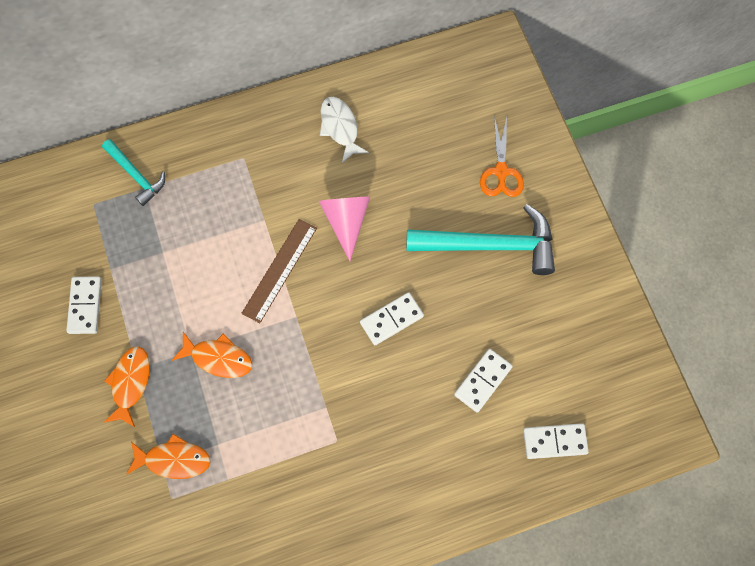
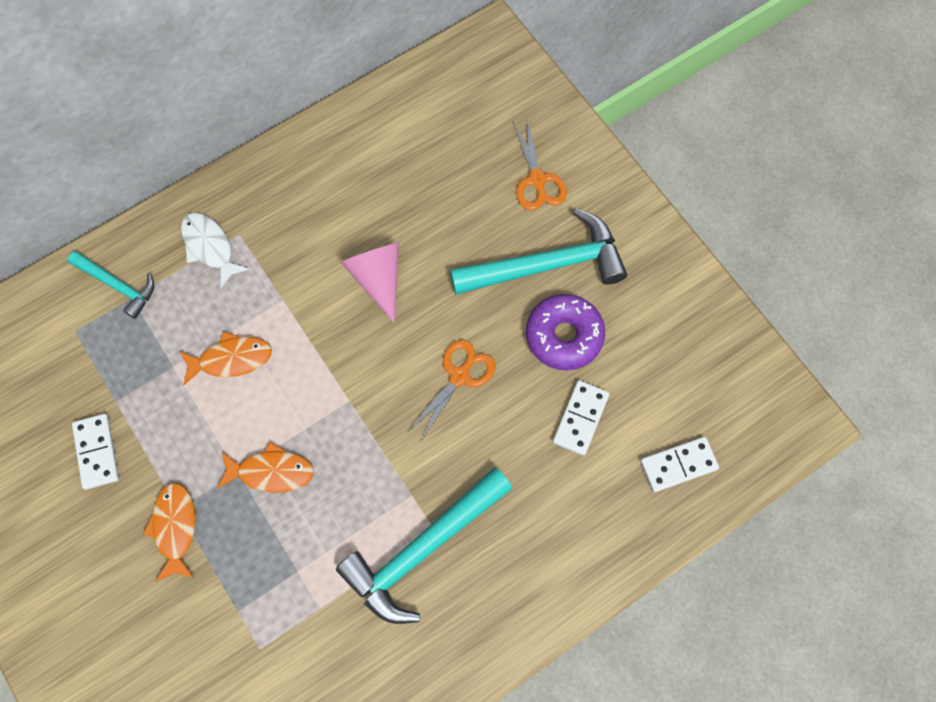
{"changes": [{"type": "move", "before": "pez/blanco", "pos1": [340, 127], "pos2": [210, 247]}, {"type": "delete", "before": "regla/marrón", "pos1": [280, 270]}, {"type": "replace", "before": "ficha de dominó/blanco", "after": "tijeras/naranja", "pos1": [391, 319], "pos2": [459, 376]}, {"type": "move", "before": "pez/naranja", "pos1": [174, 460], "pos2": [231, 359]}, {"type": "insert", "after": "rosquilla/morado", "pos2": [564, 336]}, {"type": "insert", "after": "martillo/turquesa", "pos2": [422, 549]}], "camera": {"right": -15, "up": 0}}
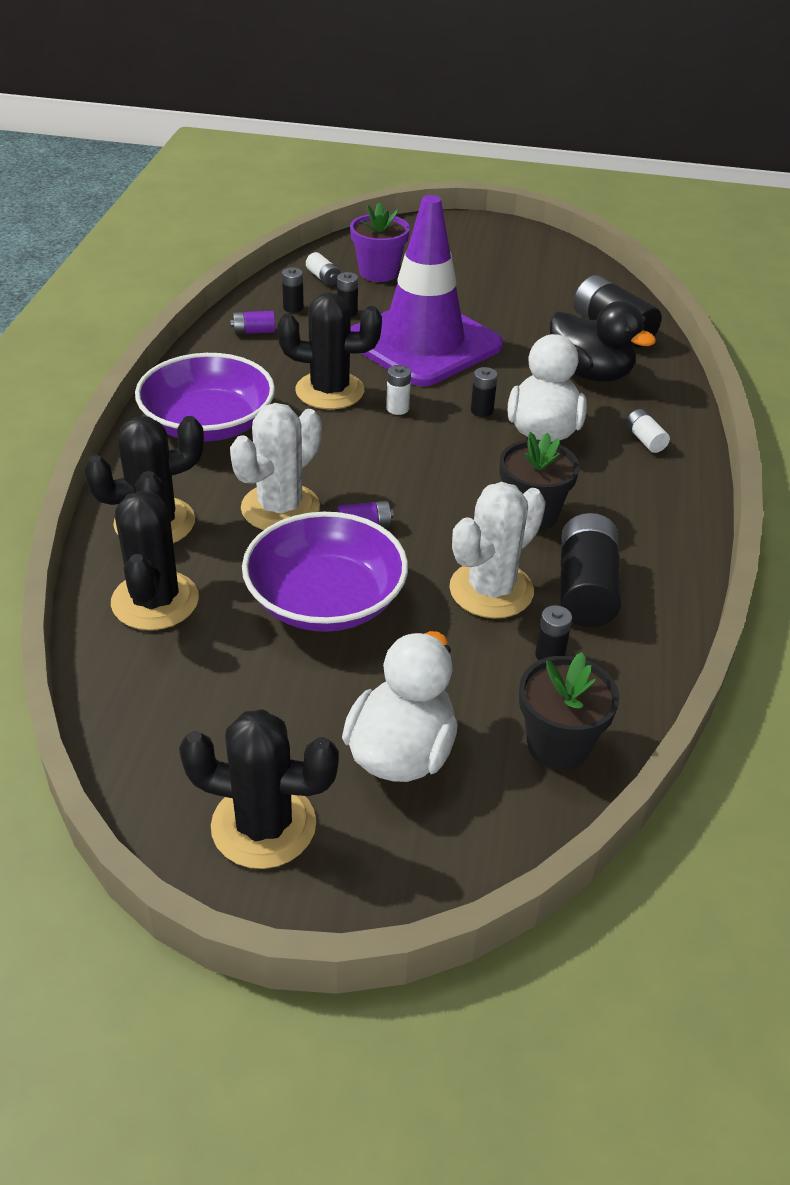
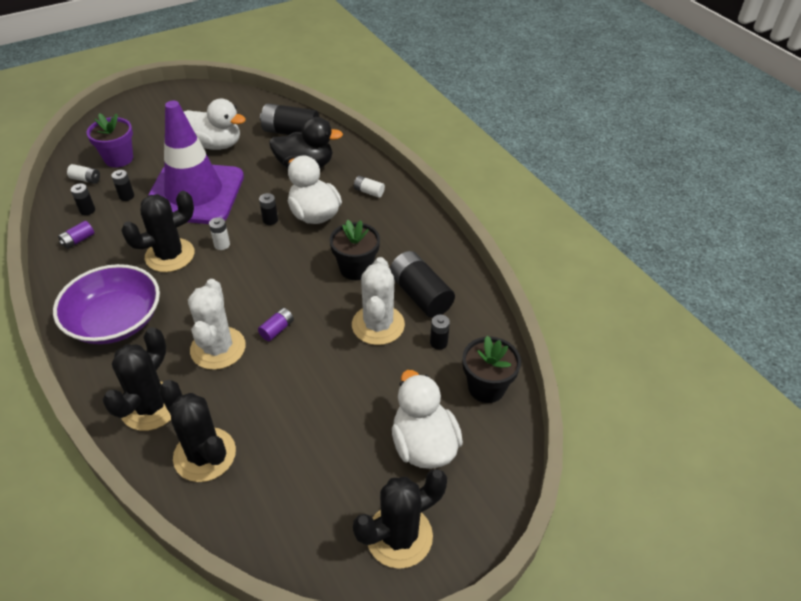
{"changes": [{"type": "delete", "before": "cuenco/morado", "pos1": [325, 600]}, {"type": "insert", "after": "pato/blanco", "pos2": [216, 145]}], "camera": {"right": -40, "up": 5}}
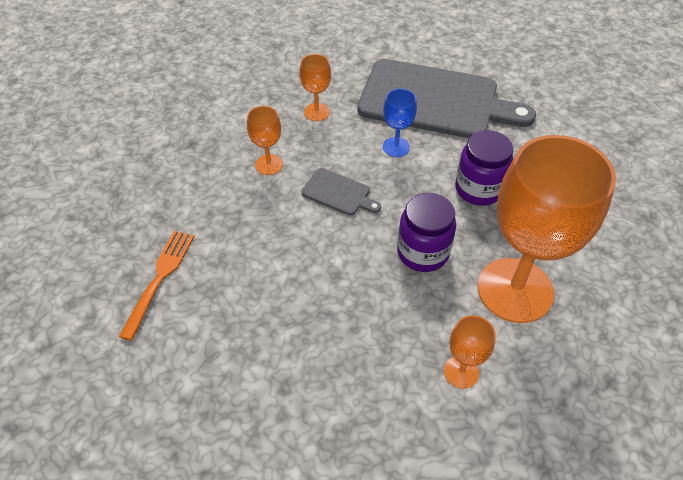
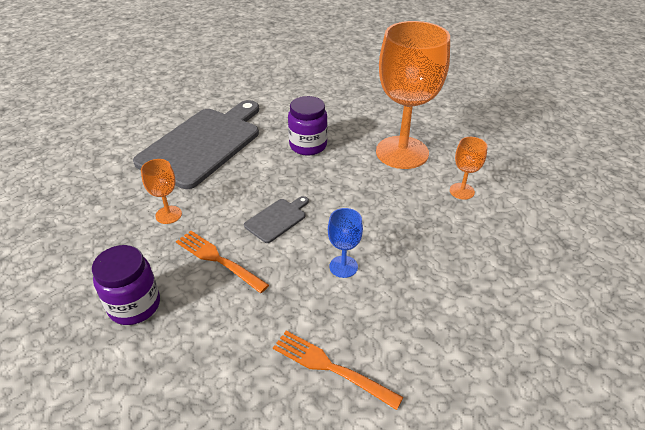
{"changes": [{"type": "move", "before": "copa/azul", "pos1": [396, 147], "pos2": [343, 266]}, {"type": "replace", "before": "copa/naranja", "after": "tenedor/naranja", "pos1": [269, 164], "pos2": [218, 260]}, {"type": "move", "before": "tarro/morado", "pos1": [422, 252], "pos2": [134, 305]}], "camera": {"right": -75, "up": -10}}
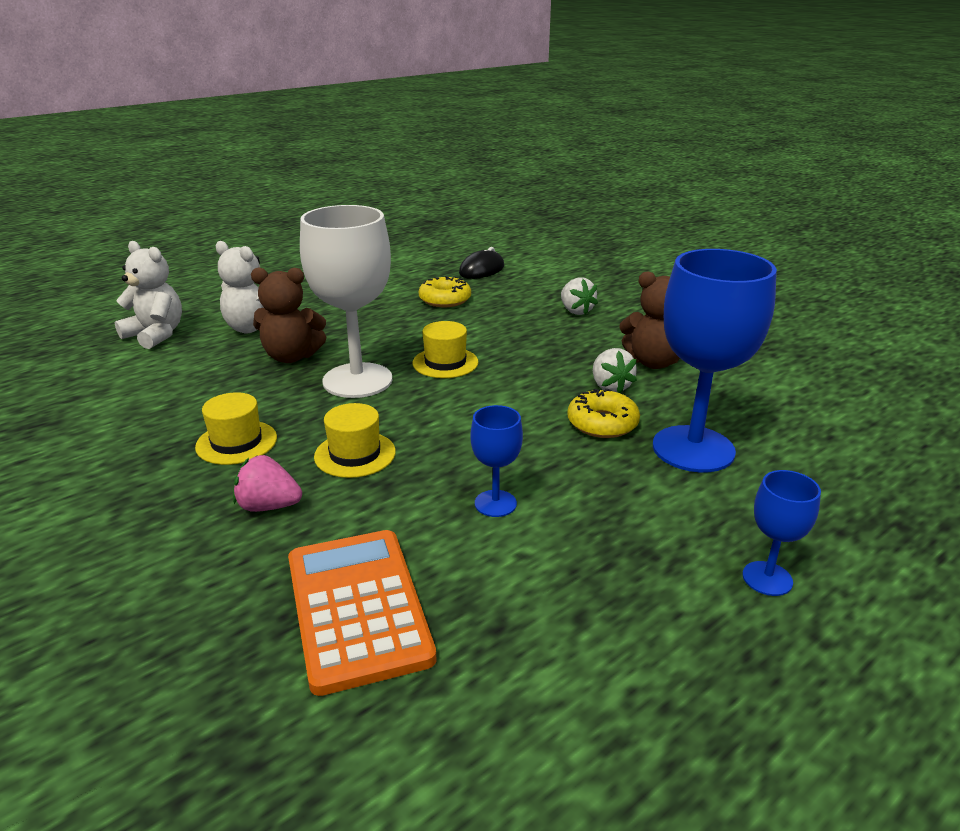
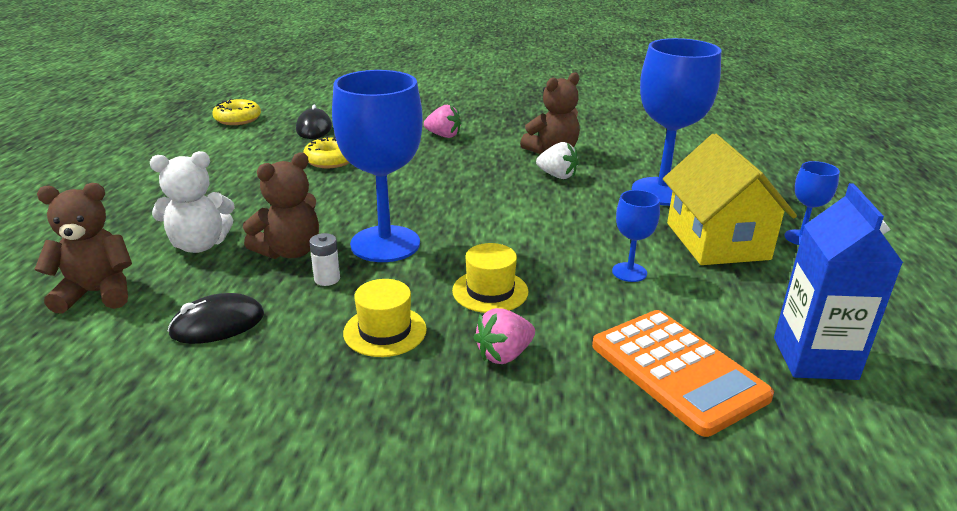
{"changes": [{"type": "recolor", "before": "copa/blanco", "after": "copa/azul", "pos1": [357, 380], "pos2": [385, 244]}, {"type": "recolor", "before": "osito/blanco", "after": "osito/marrón", "pos1": [156, 335], "pos2": [97, 293]}, {"type": "recolor", "before": "fresa/blanco", "after": "fresa/rosa", "pos1": [576, 311], "pos2": [443, 136]}, {"type": "delete", "before": "sombrero/amarillo", "pos1": [445, 363]}, {"type": "move", "before": "rosquilla/amarillo", "pos1": [602, 423], "pos2": [238, 119]}, {"type": "rotate", "before": "calculadora/naranja", "pos1": [357, 608], "pos2": [677, 371], "turn": -150}, {"type": "insert", "after": "casa/amarillo", "pos2": [717, 241]}, {"type": "insert", "after": "cartón de leche/azul", "pos2": [814, 358]}, {"type": "insert", "after": "pila/blanco", "pos2": [327, 279]}, {"type": "insert", "after": "ratón/negro", "pos2": [217, 324]}], "camera": {"right": -45, "up": 0}}
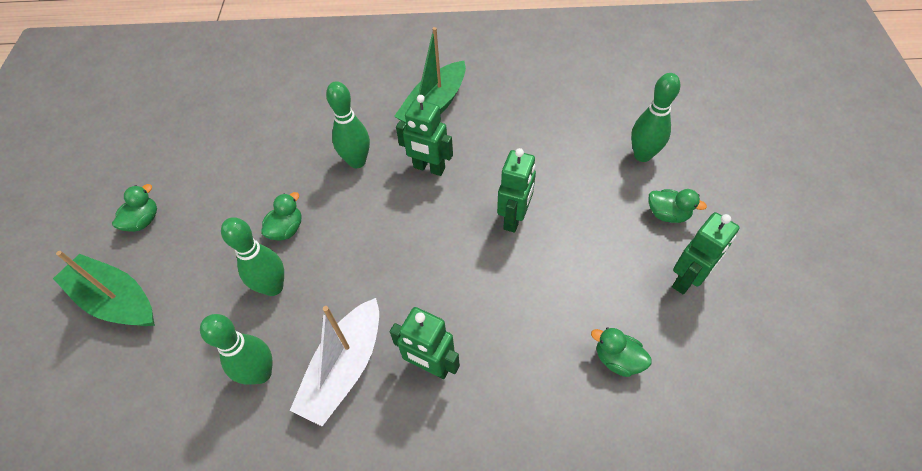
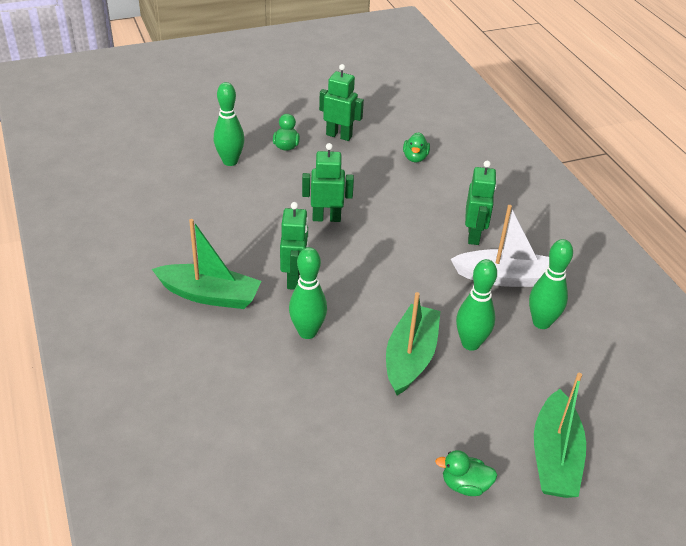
{"changes": [{"type": "replace", "before": "pato/verde", "after": "barco/verde", "pos1": [286, 229], "pos2": [410, 357]}], "camera": {"right": -115, "up": -15}}
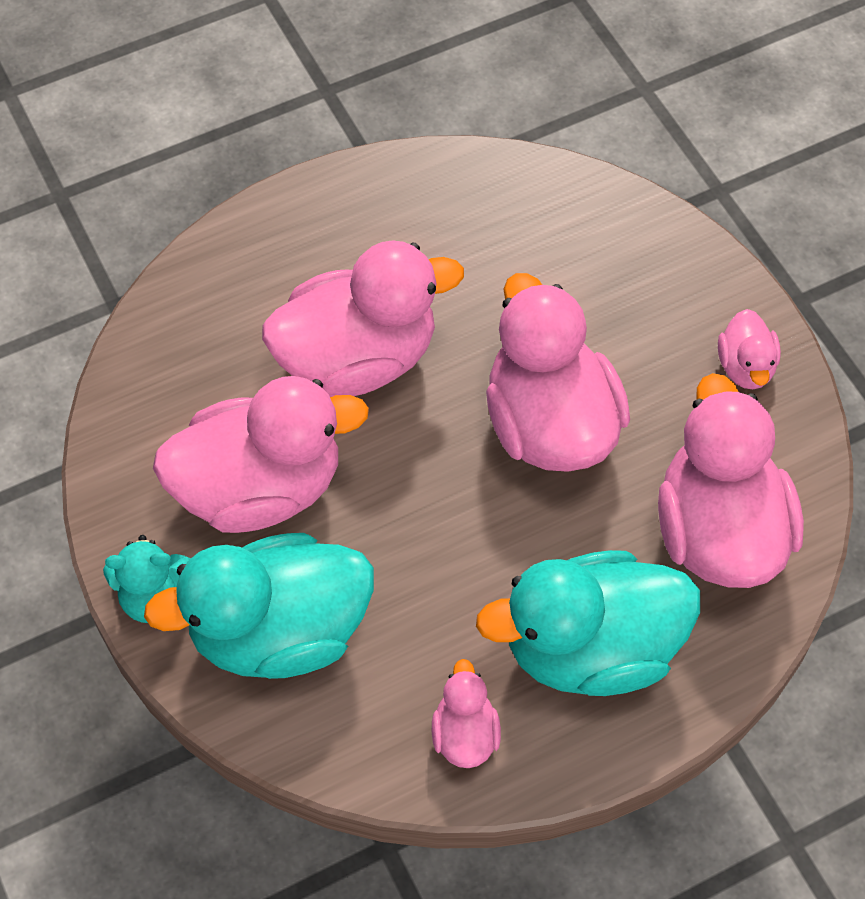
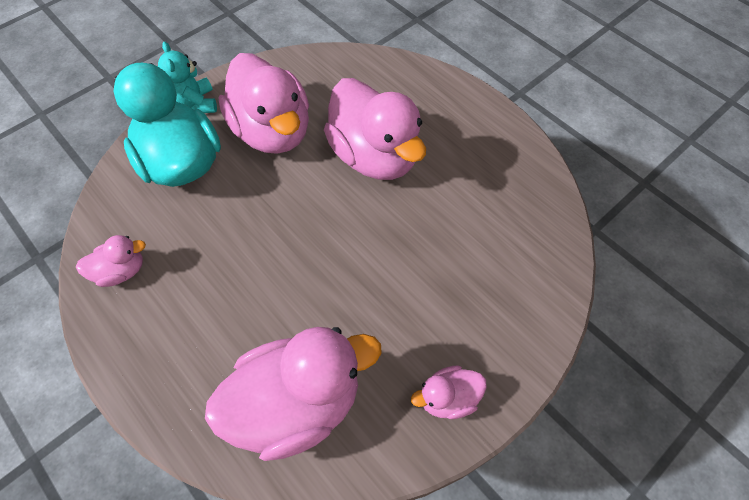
{"changes": [{"type": "delete", "before": "pato/rosa", "pos1": [549, 423]}, {"type": "delete", "before": "pato/turquesa", "pos1": [590, 647]}], "camera": {"right": 75, "up": 0}}
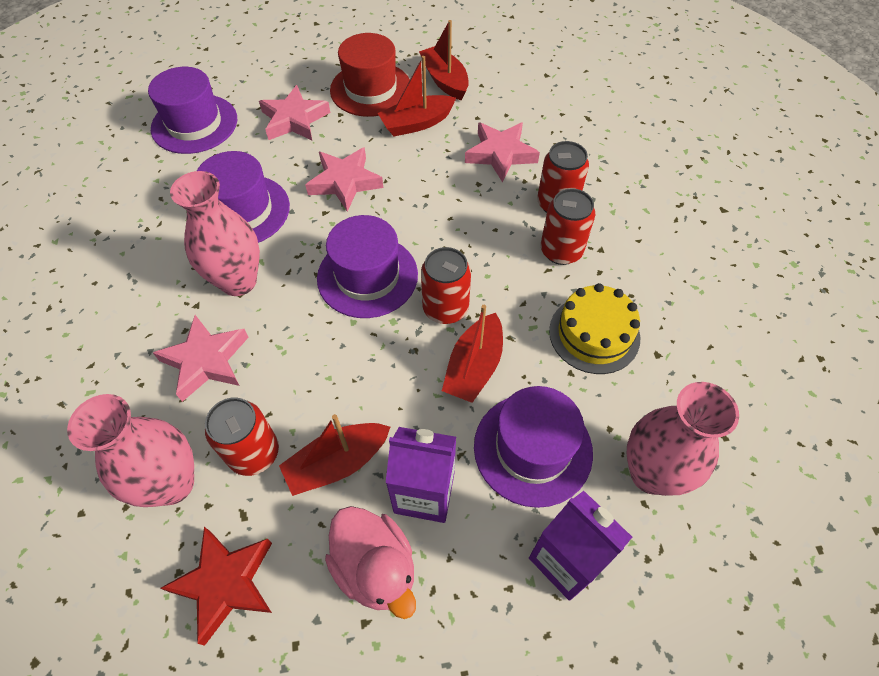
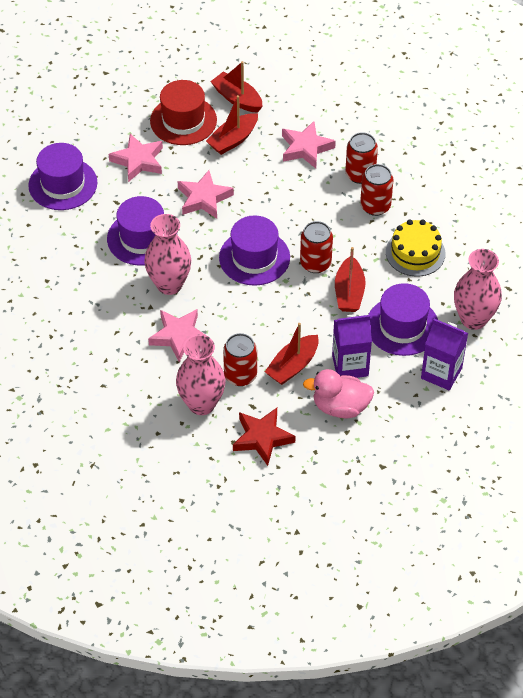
{"changes": [{"type": "rotate", "before": "pato/rosa", "pos1": [375, 567], "pos2": [340, 407], "turn": 150}], "camera": {"right": -20, "up": -5}}
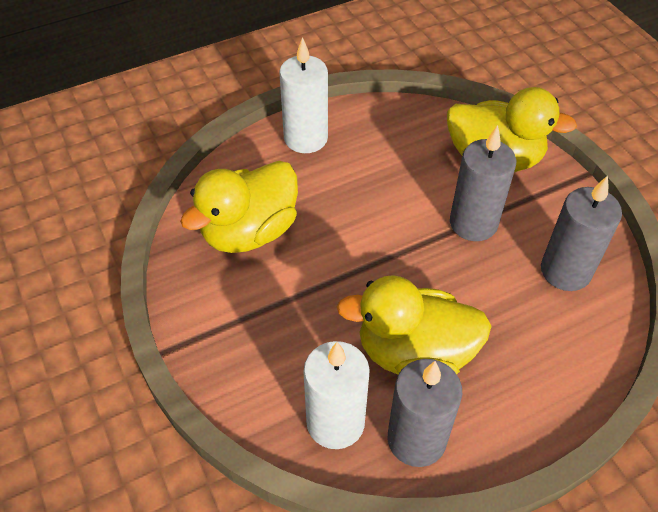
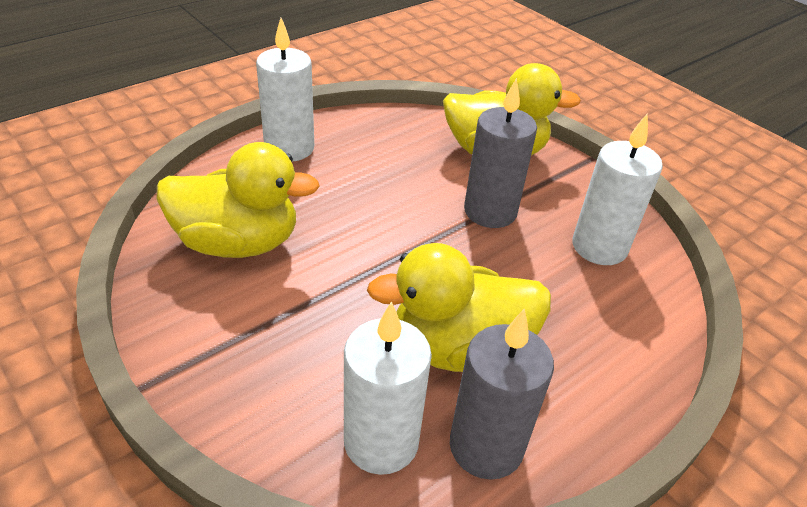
{"changes": [{"type": "rotate", "before": "pato/amarillo", "pos1": [249, 231], "pos2": [238, 242], "turn": -120}, {"type": "recolor", "before": "vela/gris", "after": "vela/blanco", "pos1": [565, 271], "pos2": [599, 247]}], "camera": {"right": -15, "up": -10}}
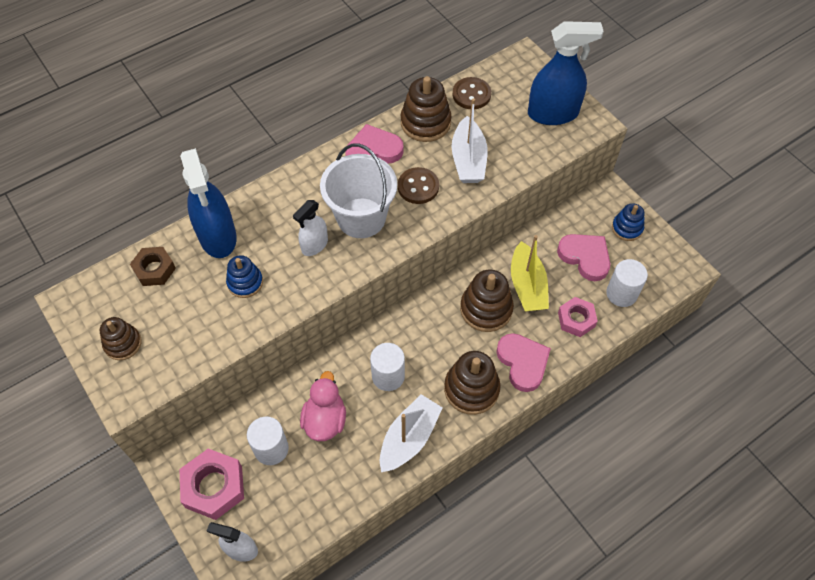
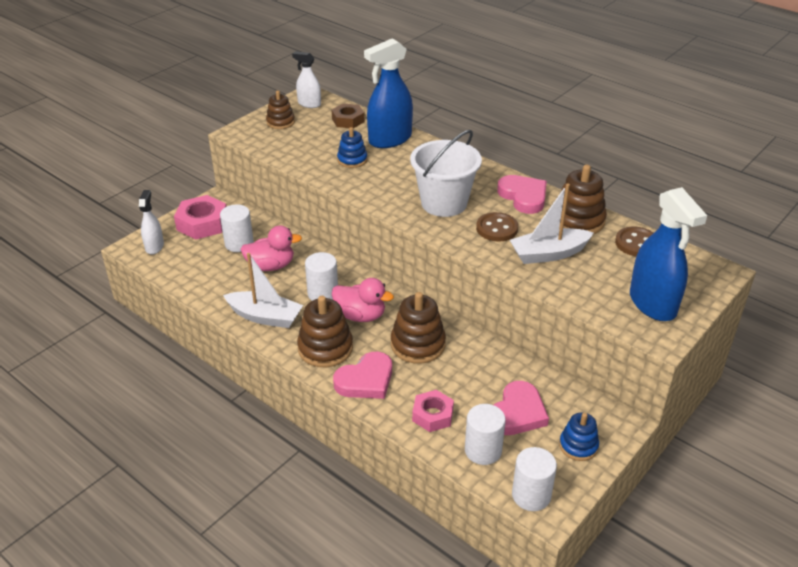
{"changes": [{"type": "move", "before": "pulverizador/blanco", "pos1": [314, 245], "pos2": [309, 104]}, {"type": "delete", "before": "barco/amarillo", "pos1": [527, 286]}, {"type": "insert", "after": "pato/rosa", "pos2": [360, 315]}, {"type": "insert", "after": "cilindro/blanco", "pos2": [531, 495]}], "camera": {"right": 75, "up": -20}}
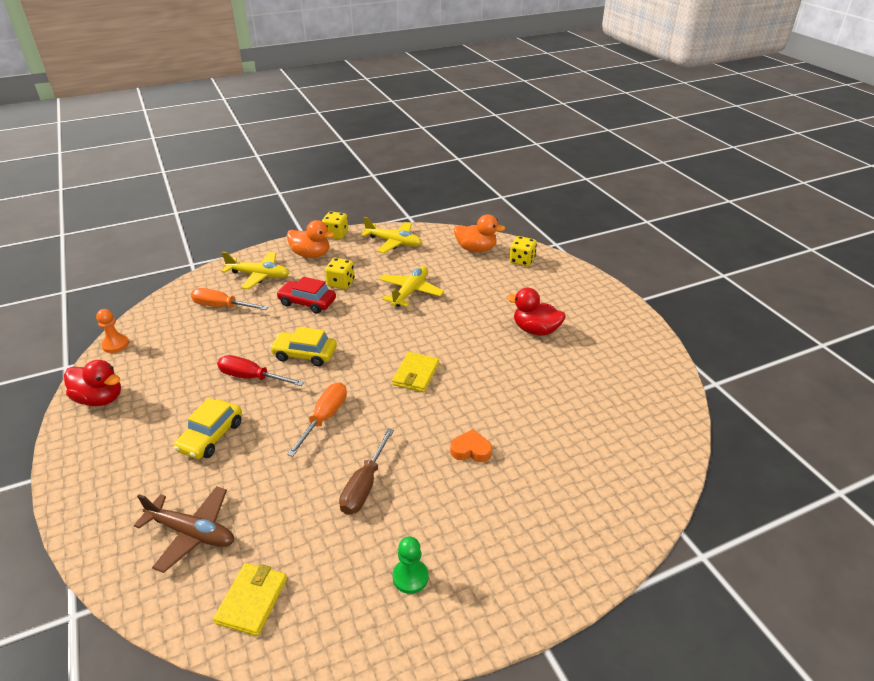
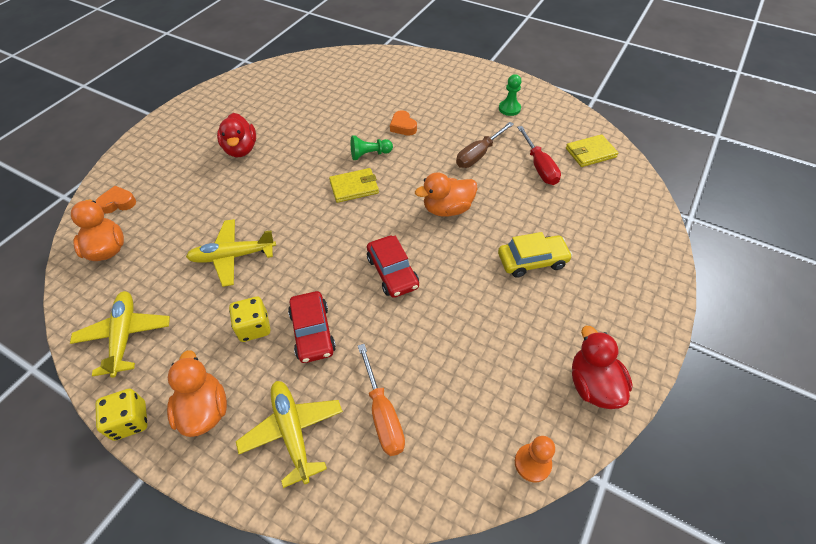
{"changes": [{"type": "replace", "before": "dado/amarillo", "after": "corazón/naranja", "pos1": [522, 261], "pos2": [118, 203]}, {"type": "recolor", "before": "coche/amarillo", "after": "coche/rojo", "pos1": [305, 354], "pos2": [392, 272]}, {"type": "move", "before": "destornillador/rojo", "pos1": [251, 377], "pos2": [539, 167]}, {"type": "replace", "before": "destornillador/naranja", "after": "pato/naranja", "pos1": [324, 417], "pos2": [447, 209]}, {"type": "rotate", "before": "destornillador/marrón", "pos1": [364, 486], "pos2": [478, 155], "turn": 150}, {"type": "delete", "before": "avión/marrón", "pos1": [192, 533]}, {"type": "insert", "after": "peón/verde", "pos2": [369, 154]}], "camera": {"right": -125, "up": 15}}
